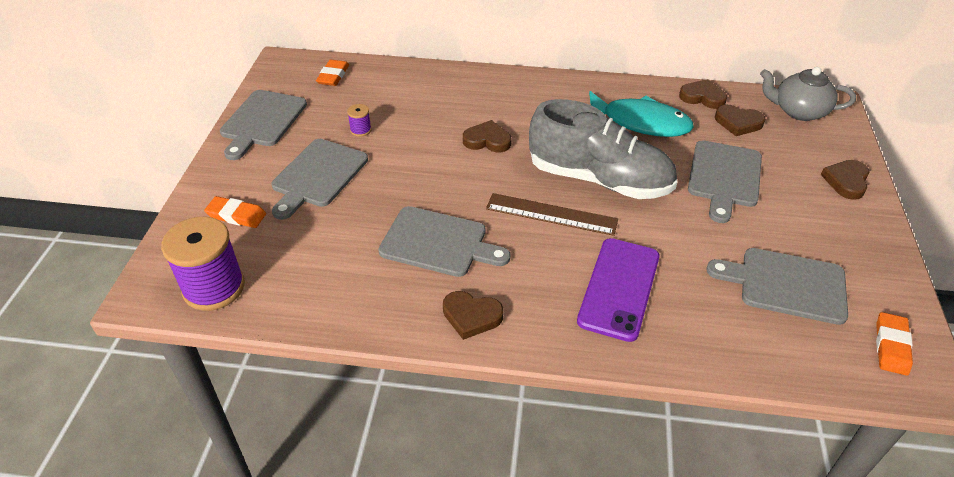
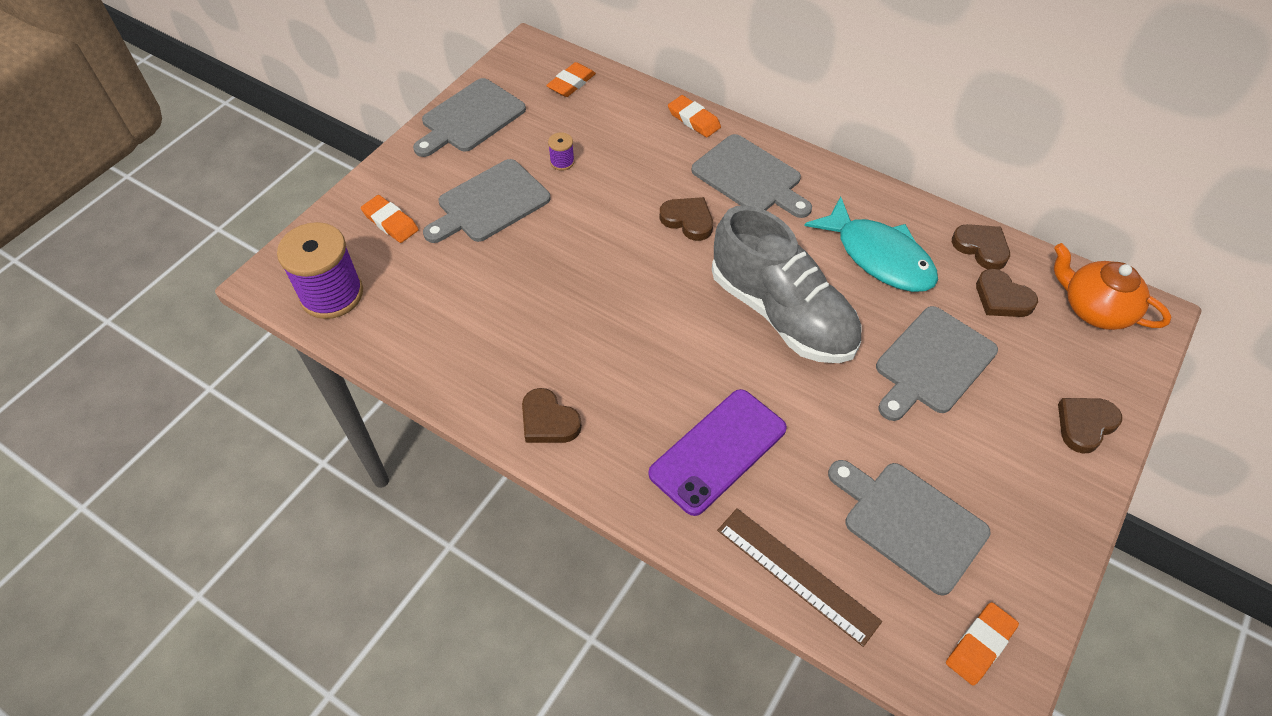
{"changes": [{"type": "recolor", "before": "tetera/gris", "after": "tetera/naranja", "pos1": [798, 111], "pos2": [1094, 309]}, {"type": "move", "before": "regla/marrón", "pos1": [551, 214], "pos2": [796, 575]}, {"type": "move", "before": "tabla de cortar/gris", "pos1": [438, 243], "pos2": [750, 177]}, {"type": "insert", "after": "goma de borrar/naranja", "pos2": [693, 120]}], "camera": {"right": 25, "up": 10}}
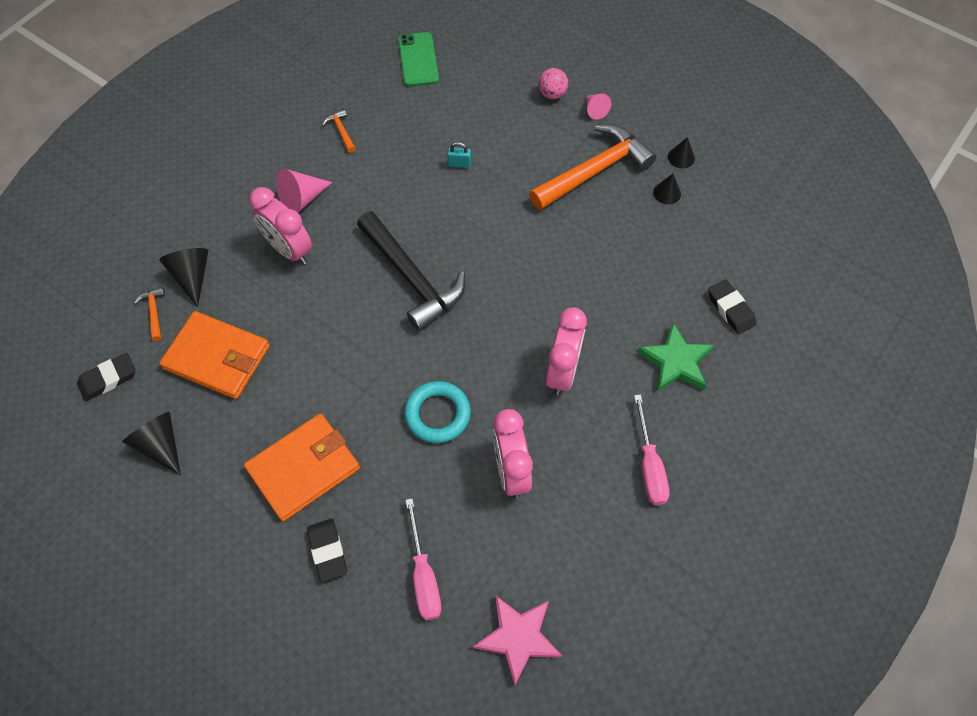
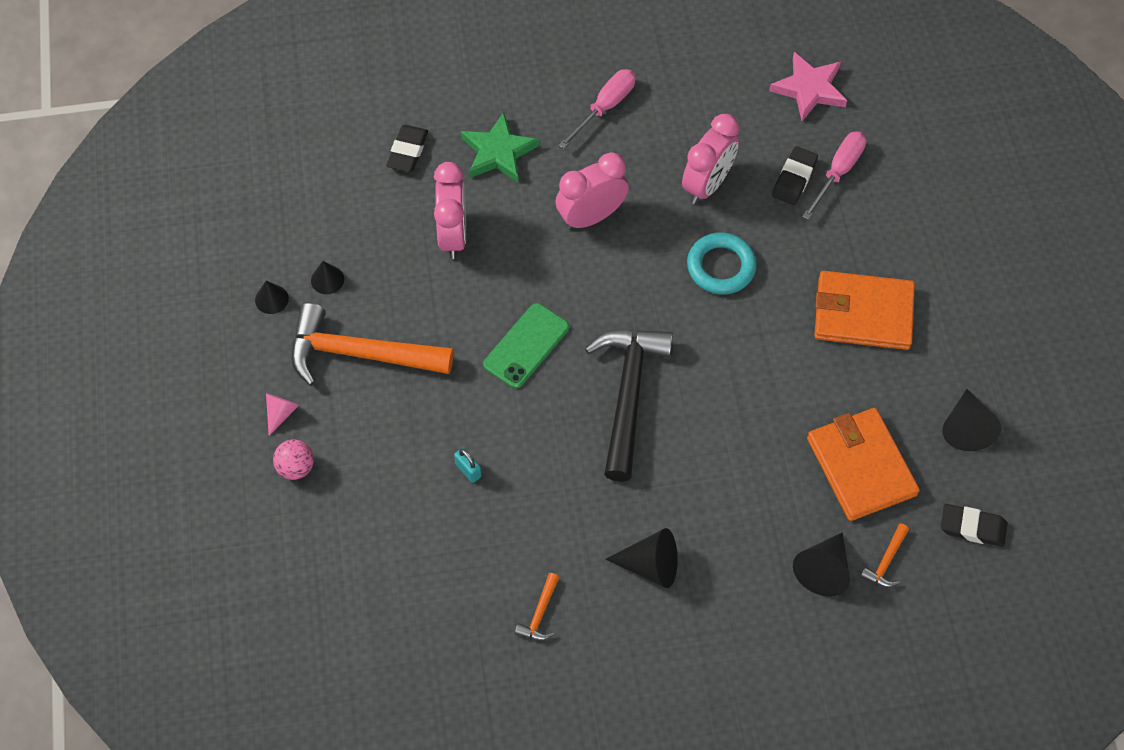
{"changes": [{"type": "move", "before": "móvil/verde", "pos1": [418, 60], "pos2": [526, 346]}, {"type": "recolor", "before": "cono/rosa", "after": "cono/negro", "pos1": [302, 199], "pos2": [650, 565]}, {"type": "move", "before": "despertador/rosa", "pos1": [289, 250], "pos2": [453, 235]}, {"type": "move", "before": "goma de borrar/negro", "pos1": [327, 551], "pos2": [794, 178]}], "camera": {"right": -135, "up": 0}}
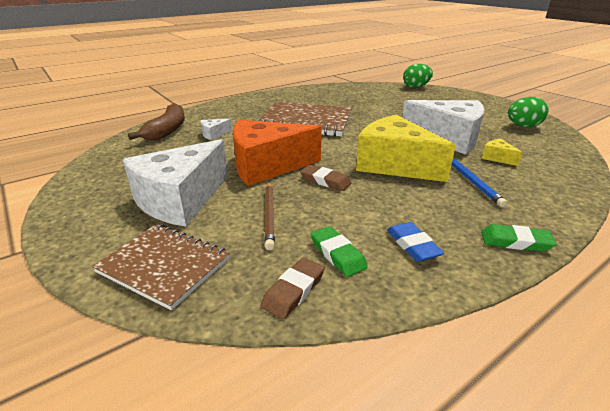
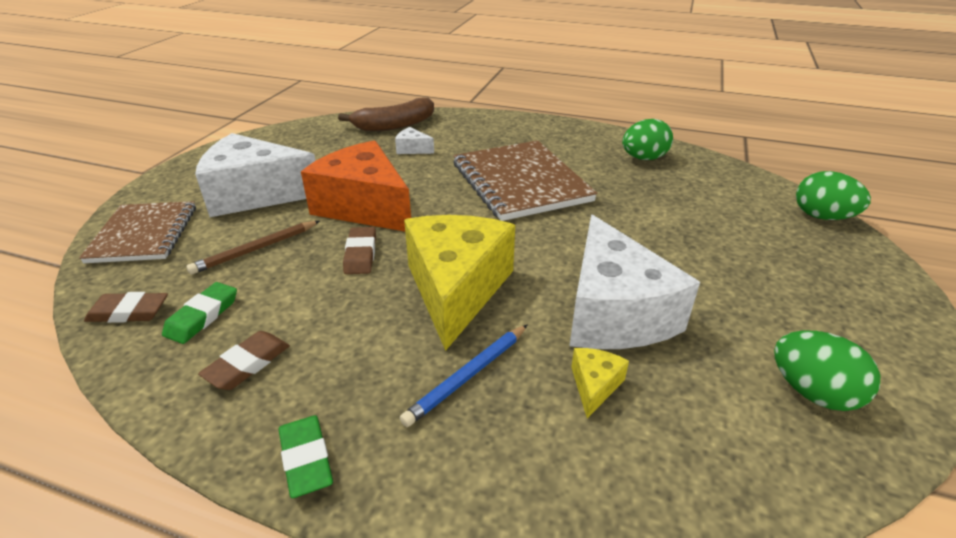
{"changes": [{"type": "recolor", "before": "goma de borrar/azul", "after": "goma de borrar/marrón", "pos1": [413, 245], "pos2": [247, 364]}, {"type": "insert", "after": "huevo/verde", "pos2": [643, 158]}], "camera": {"right": 55, "up": 5}}
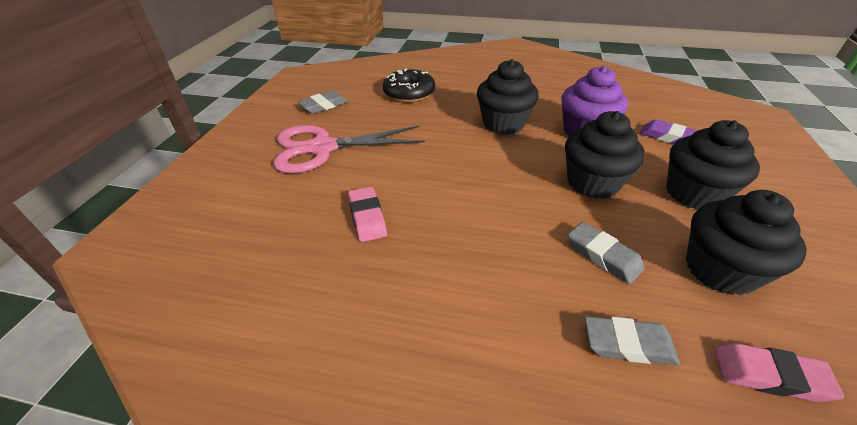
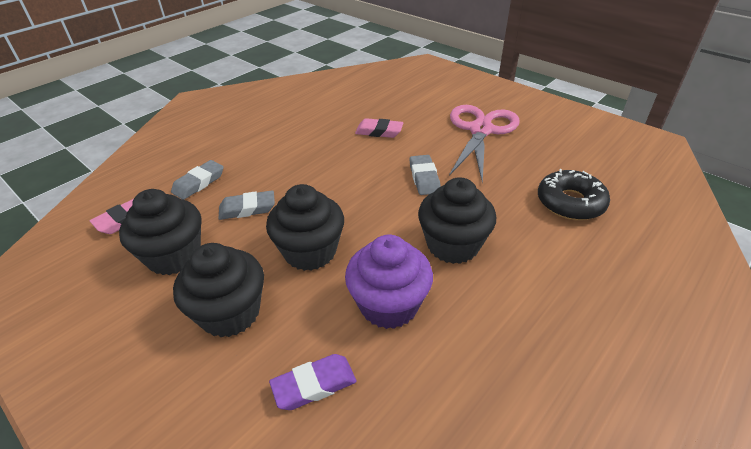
{"changes": [{"type": "move", "before": "goma de borrar/gris", "pos1": [324, 105], "pos2": [424, 178]}], "camera": {"right": 120, "up": 0}}
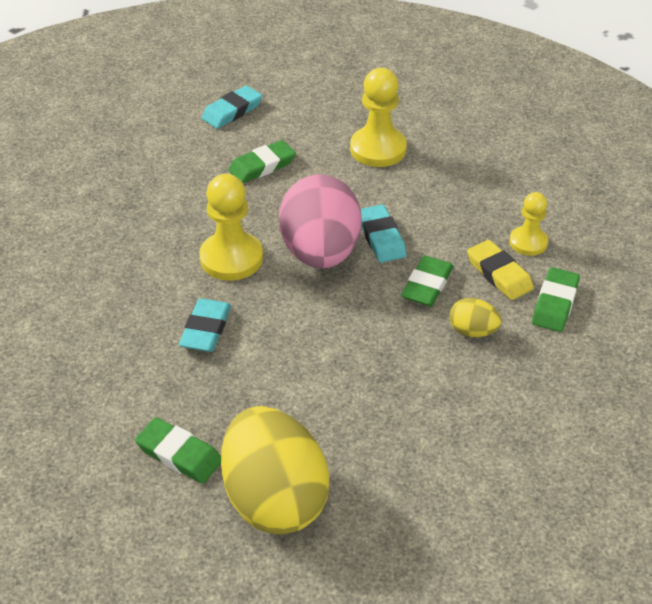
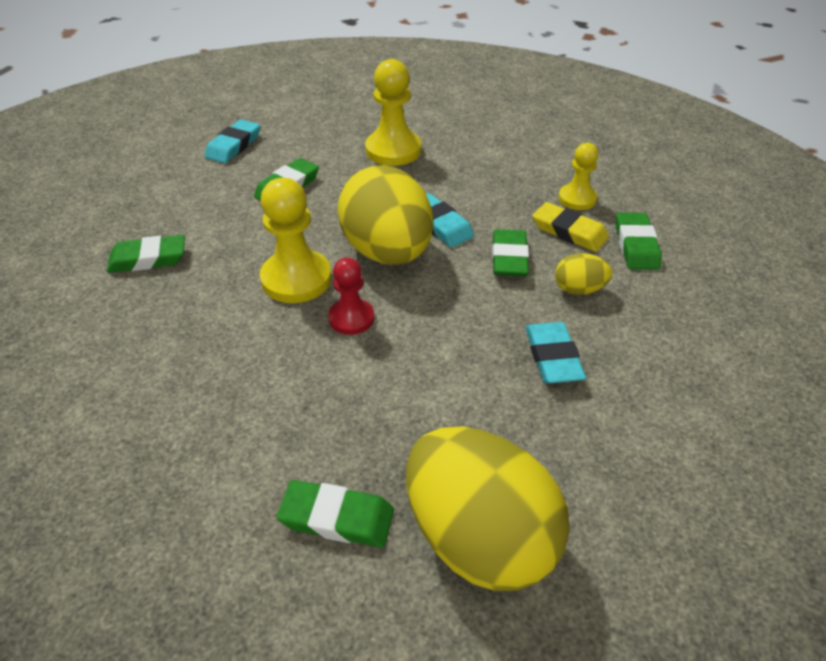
{"changes": [{"type": "recolor", "before": "huevo/rosa", "after": "huevo/amarillo", "pos1": [320, 253], "pos2": [387, 252]}, {"type": "move", "before": "goma de borrar/turquesa", "pos1": [206, 329], "pos2": [553, 357]}, {"type": "insert", "after": "goma de borrar/verde", "pos2": [148, 259]}, {"type": "insert", "after": "peón/rojo", "pos2": [351, 318]}], "camera": {"right": -20, "up": 0}}
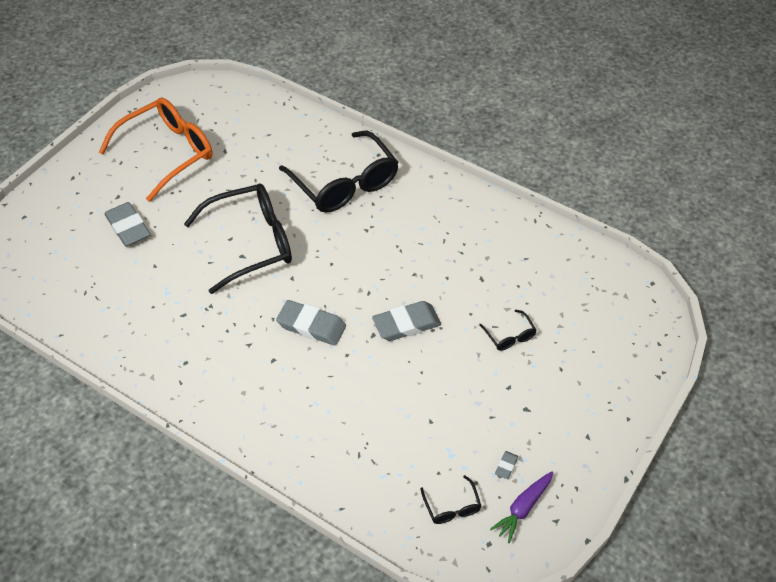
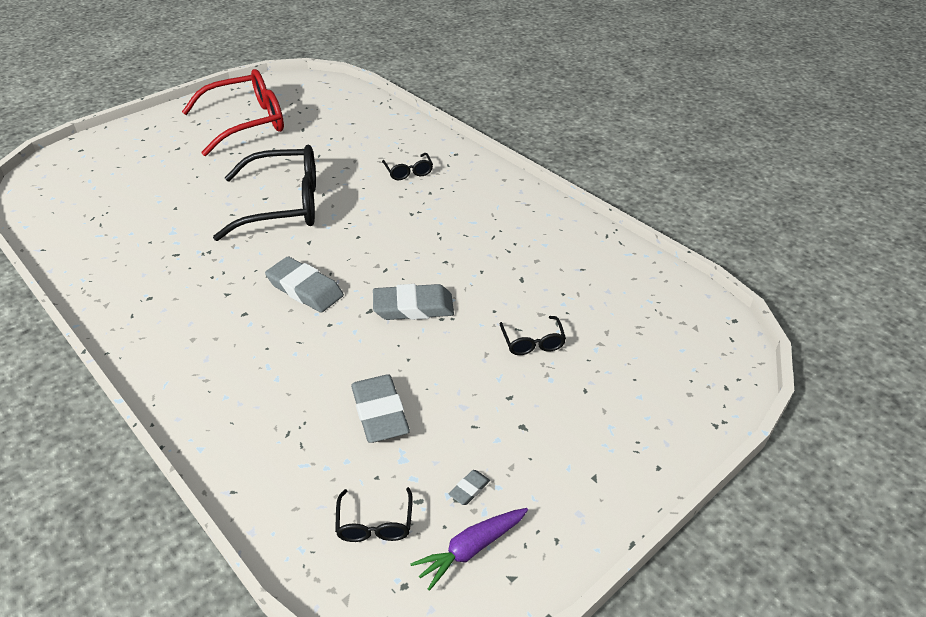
{"changes": [{"type": "recolor", "before": "gafas/naranja", "after": "gafas/rojo", "pos1": [168, 153], "pos2": [247, 123]}, {"type": "resize", "before": "gafas/negro", "pos1": [345, 184], "pos2": [408, 172], "scale": 0.42}, {"type": "move", "before": "goma de borrar/gris", "pos1": [128, 227], "pos2": [380, 413]}], "camera": {"right": 15, "up": -10}}
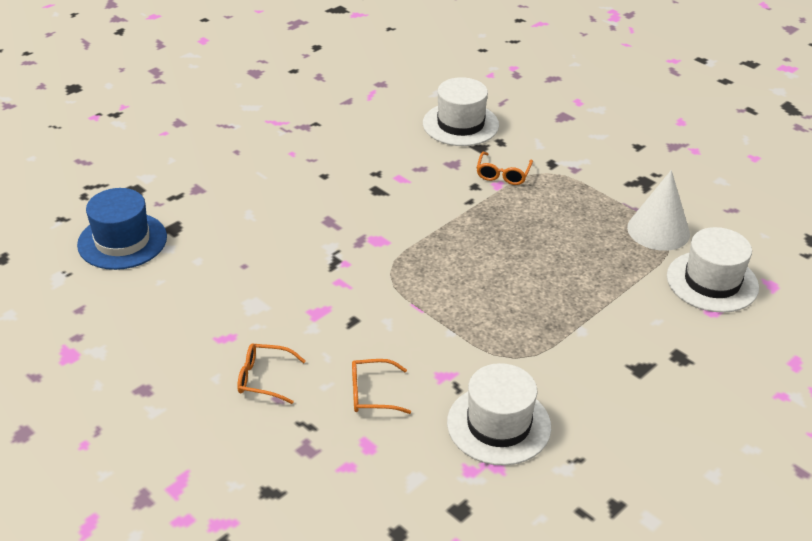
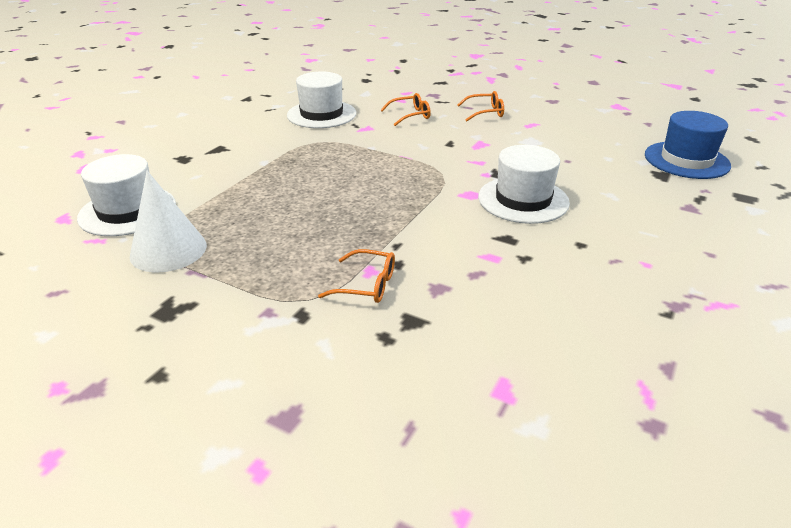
{"changes": [{"type": "move", "before": "sombrero/blanco", "pos1": [460, 124], "pos2": [523, 200]}, {"type": "rotate", "before": "gafas/naranja", "pos1": [503, 174], "pos2": [367, 285], "turn": 105}], "camera": {"right": 165, "up": -5}}
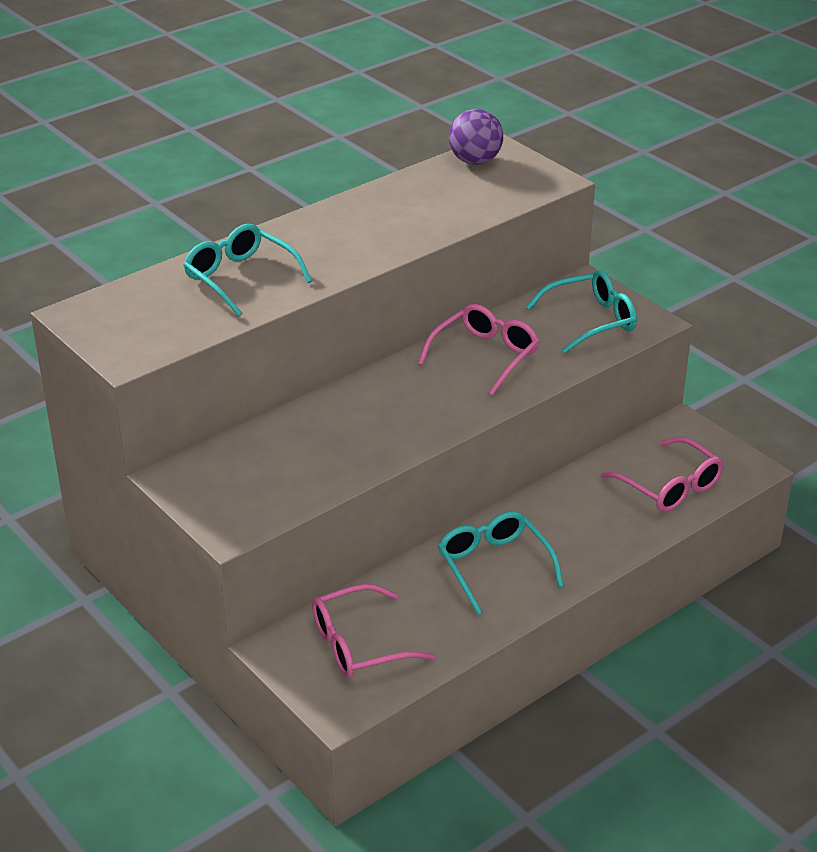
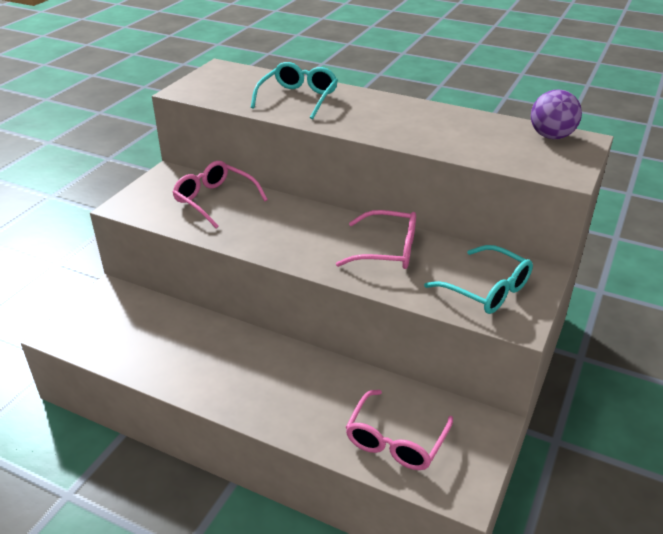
{"changes": [{"type": "delete", "before": "gafas/turquesa", "pos1": [494, 566]}, {"type": "move", "before": "gafas/rosa", "pos1": [359, 644], "pos2": [215, 200]}], "camera": {"right": 65, "up": 0}}
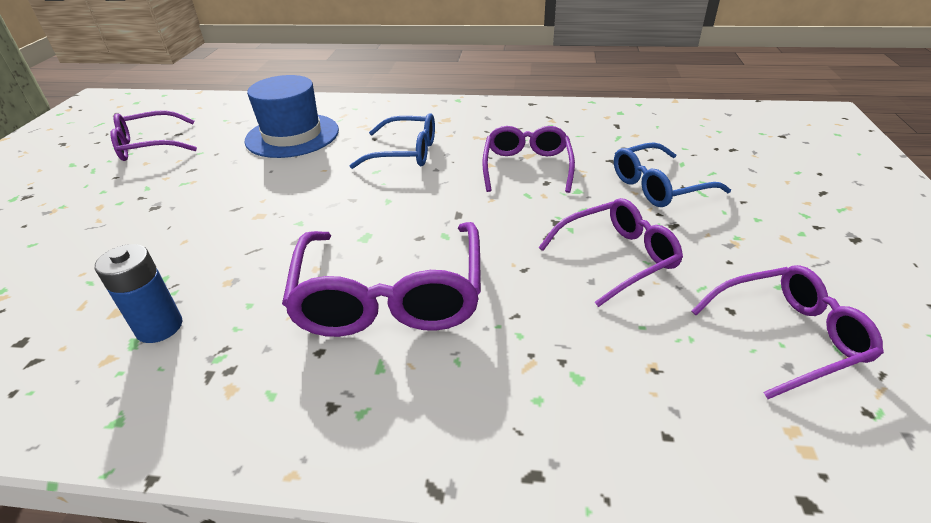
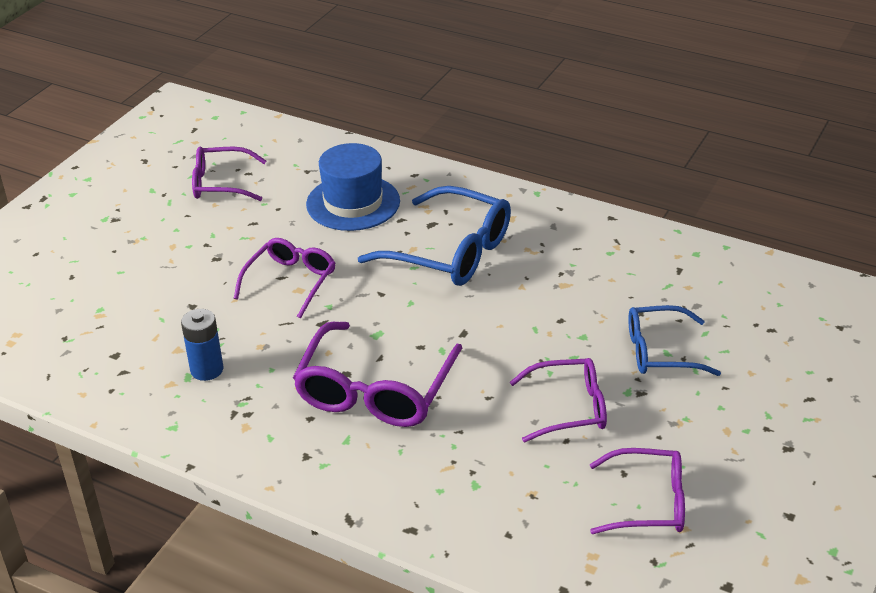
{"changes": [{"type": "resize", "before": "gafas/azul", "pos1": [405, 152], "pos2": [449, 252], "scale": 1.58}, {"type": "move", "before": "gafas/morado", "pos1": [527, 167], "pos2": [290, 282]}], "camera": {"right": 20, "up": 0}}
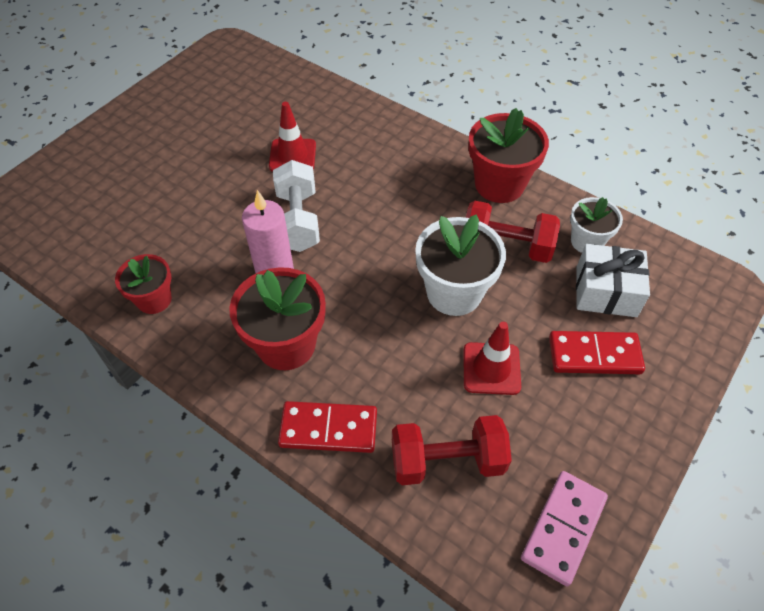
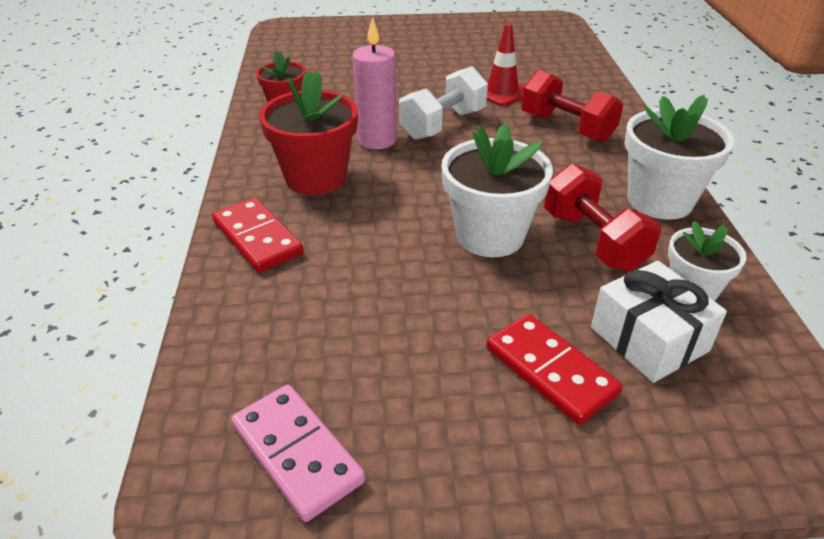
{"changes": [{"type": "recolor", "before": "maceta/rojo", "after": "maceta/blanco", "pos1": [499, 184], "pos2": [659, 200]}, {"type": "delete", "before": "cono de tráfico/rojo", "pos1": [491, 368]}, {"type": "move", "before": "mancuerna/rojo", "pos1": [447, 461], "pos2": [566, 127]}, {"type": "rotate", "before": "ficha de dominó/rosa", "pos1": [563, 528], "pos2": [296, 453], "turn": 60}], "camera": {"right": 50, "up": -15}}
